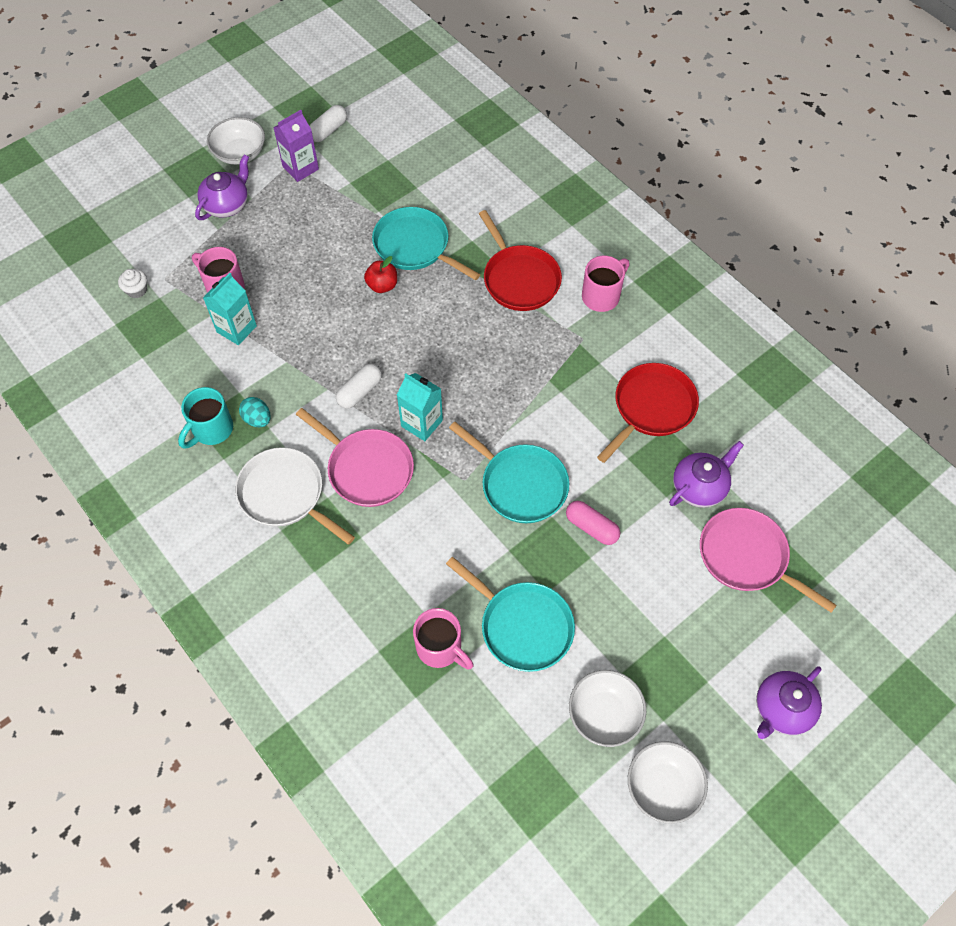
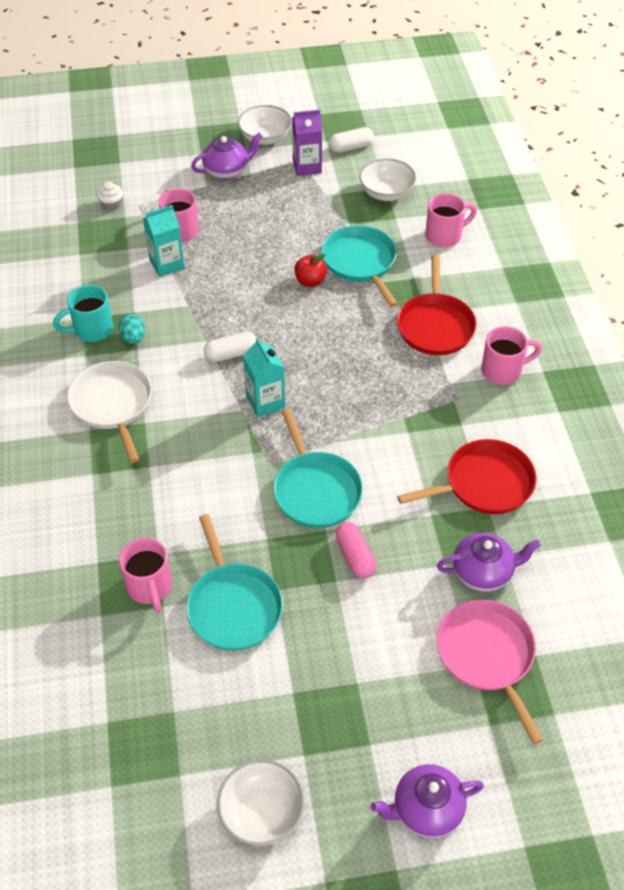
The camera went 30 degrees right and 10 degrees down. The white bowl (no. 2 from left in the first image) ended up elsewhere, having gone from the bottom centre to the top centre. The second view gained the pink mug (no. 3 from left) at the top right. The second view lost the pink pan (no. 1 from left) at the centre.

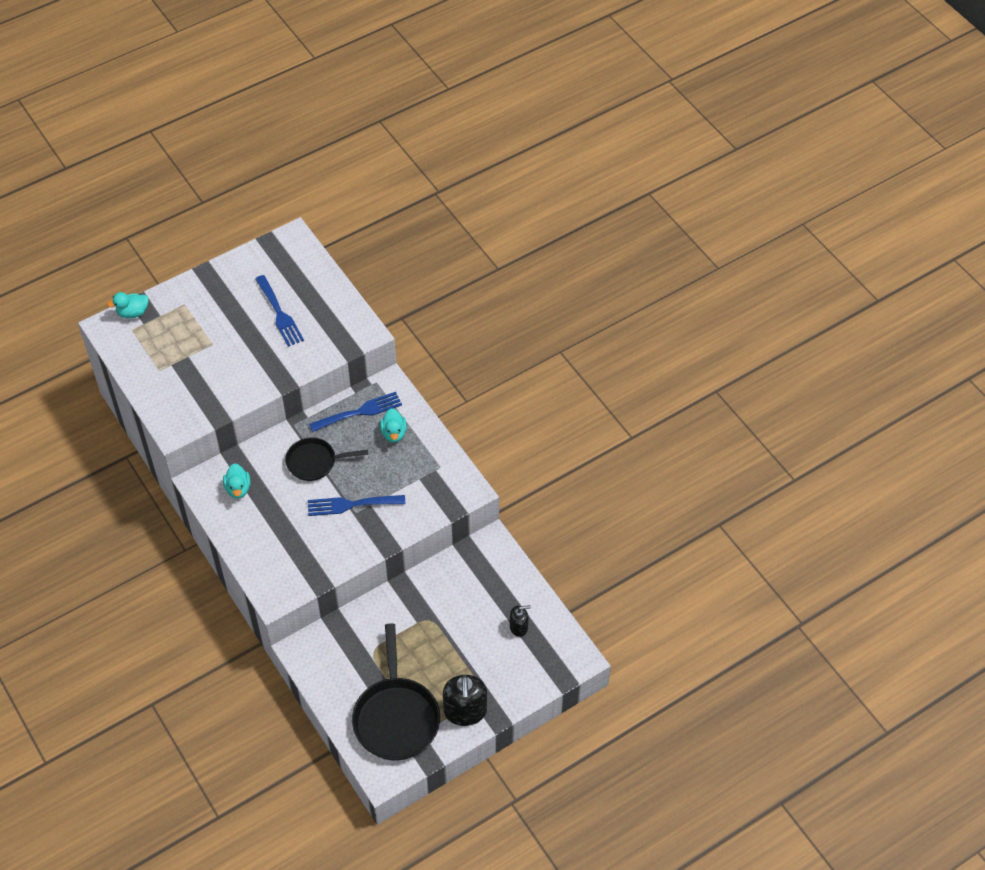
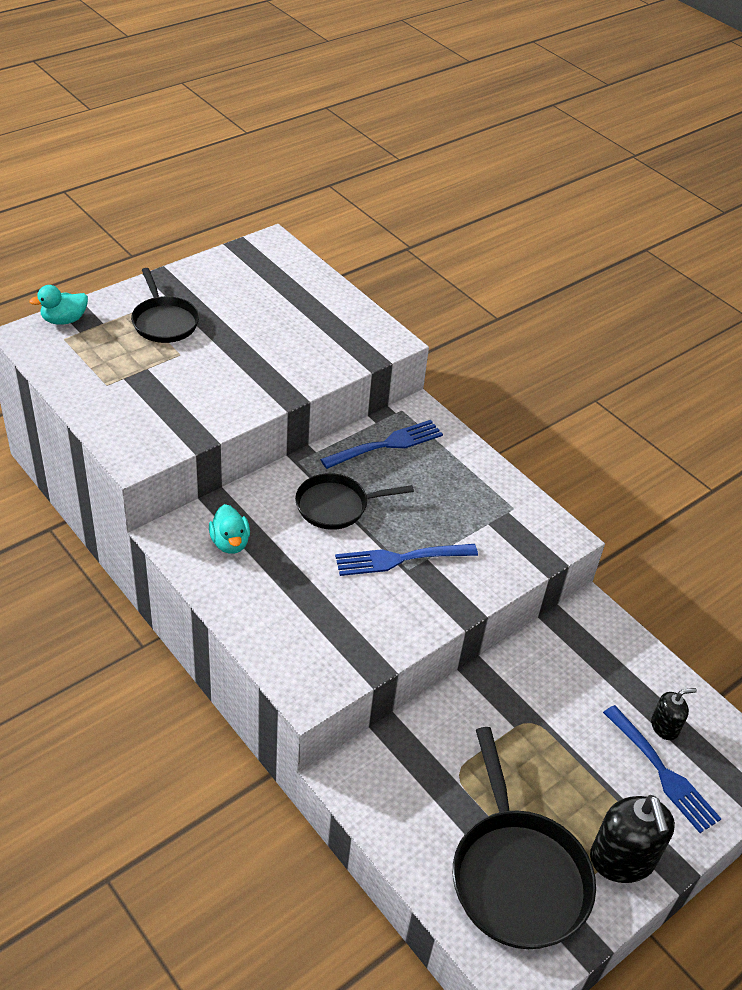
The camera went 10 degrees left and 10 degrees down. The second view gained the black pan (no. 1 from left) at the top left. The blue fork (no. 1 from left in the first image) ended up elsewhere, having gone from the middle left to the bottom right. The second view lost the turquoise duck (no. 3 from left) at the centre.

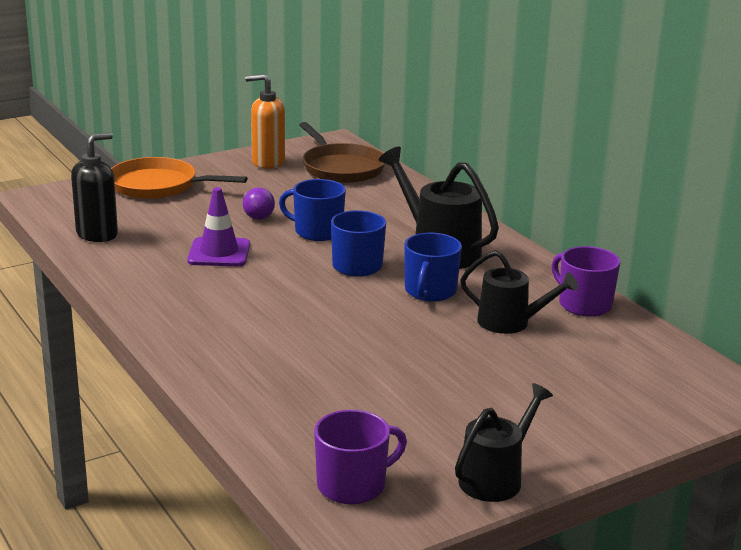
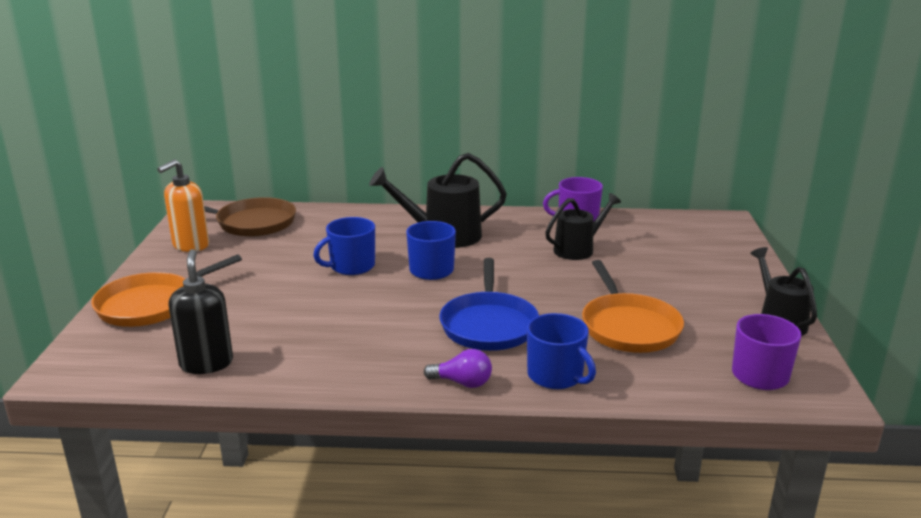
The camera went 55 degrees left and 0 degrees up. The purple light bulb ended up elsewhere, having gone from the centre to the bottom centre. The second view gained the blue pan at the centre. The blue mug (no. 3 from left) ended up elsewhere, having gone from the centre to the bottom centre. The second view gained the orange pan (no. 2 from left) at the middle right. The second view lost the purple traffic cone at the middle left.

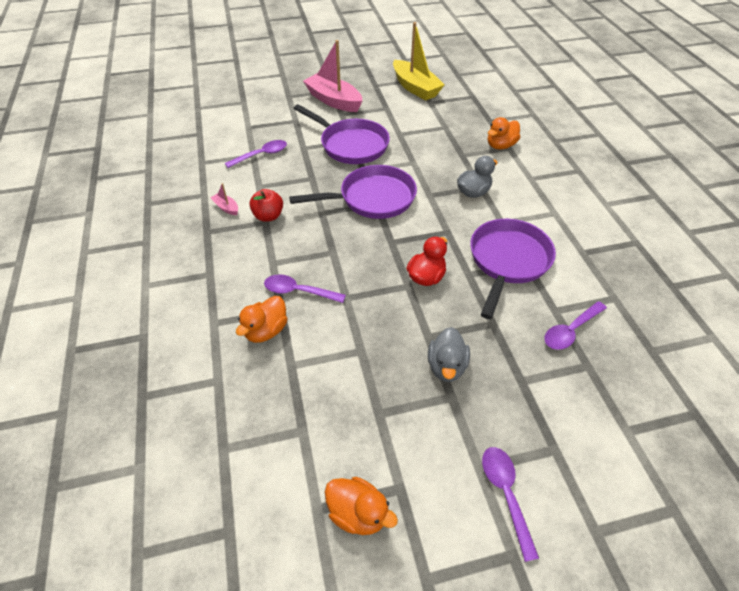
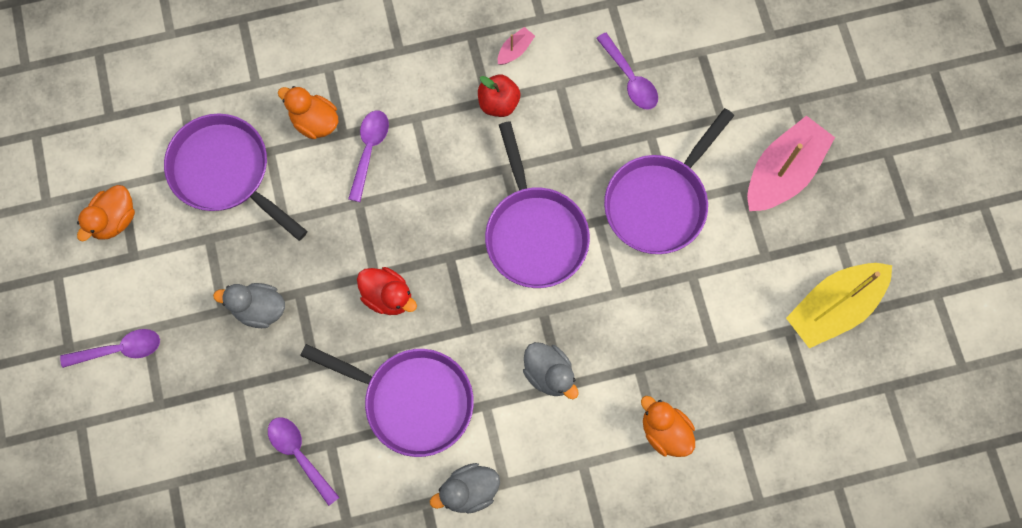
The camera went 90 degrees right and 25 degrees up. The second view gained the purple pan (no. 1 from left) at the middle left. The second view gained the grey duck (no. 2 from left) at the bottom centre.

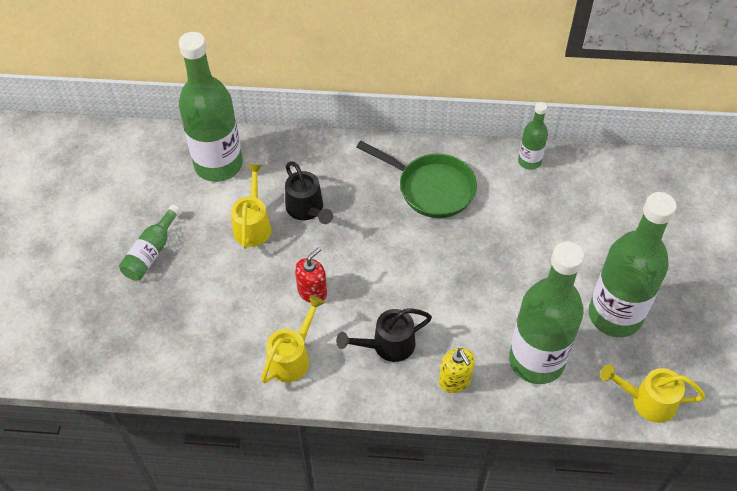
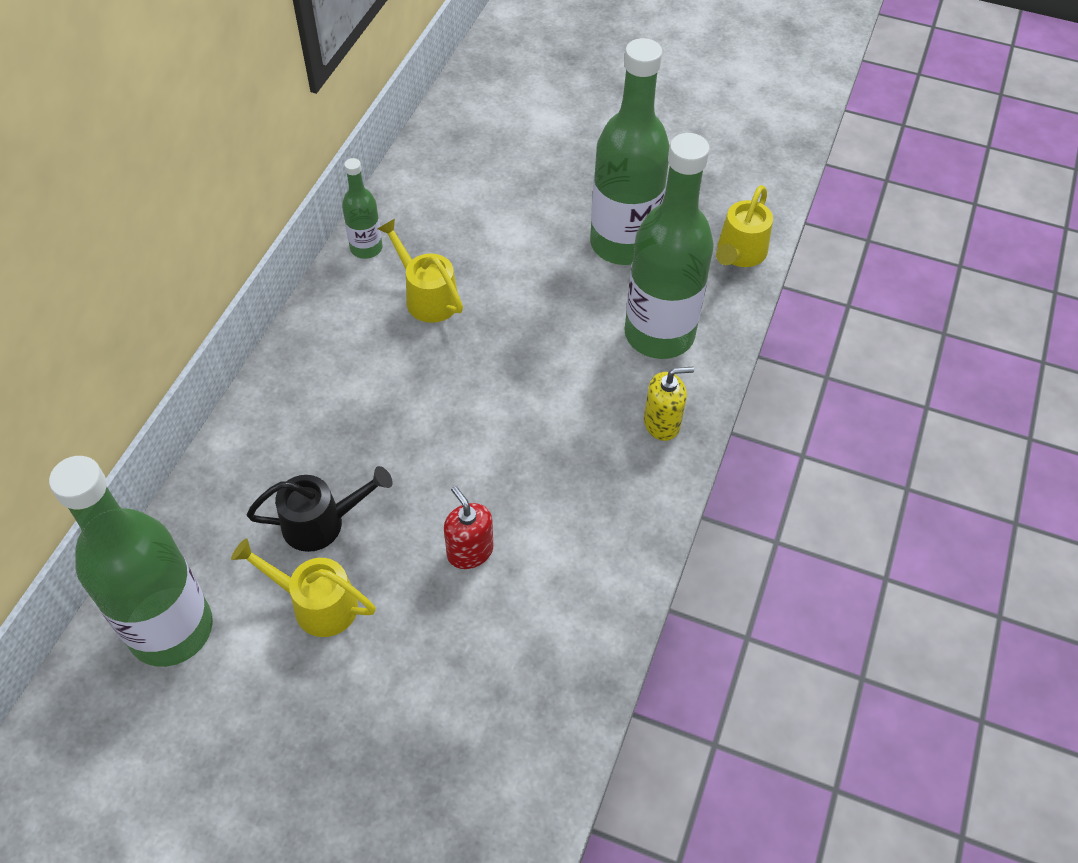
The camera went 75 degrees left and 0 degrees up. The yellow watering can (no. 2 from left) ended up elsewhere, having gone from the bottom centre to the top centre. The second view lost the green bottle (no. 1 from left) at the middle left. The second view lost the black watering can (no. 2 from left) at the bottom centre. The second view lost the green pan at the centre.

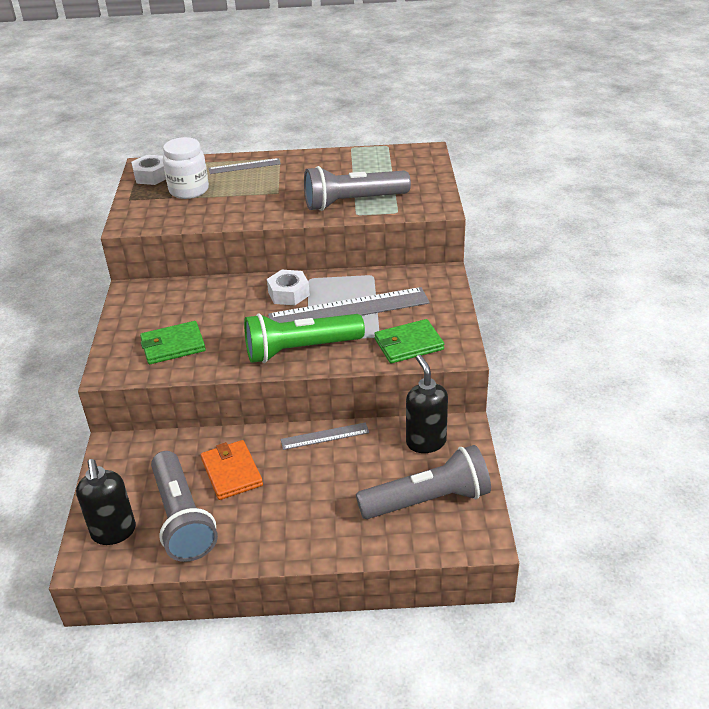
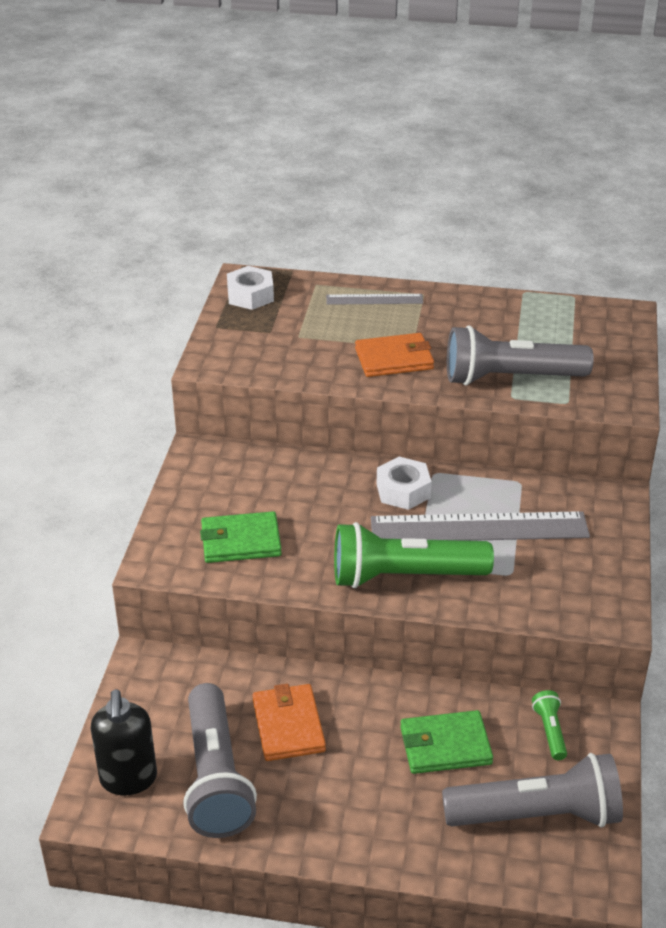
The camera went 10 degrees right and 0 degrees up. The second view gained the orange wallet (no. 2 from left) at the centre. The green wallet (no. 2 from left) ended up elsewhere, having gone from the centre to the bottom right. Where the black soap dispenser (no. 2 from left) stood at the centre, the green flashlight (no. 2 from left) came to stand at the bottom right. The second view lost the white jar at the top left. The second view lost the grey ruler (no. 2 from left) at the centre.

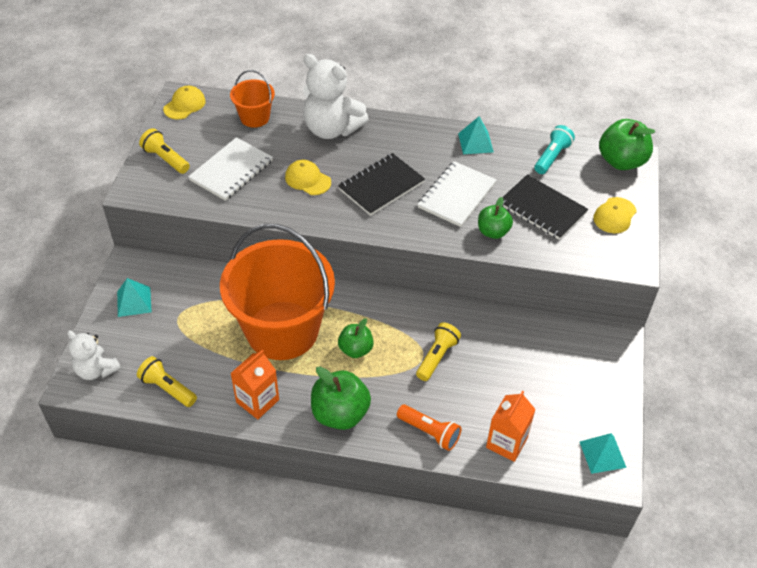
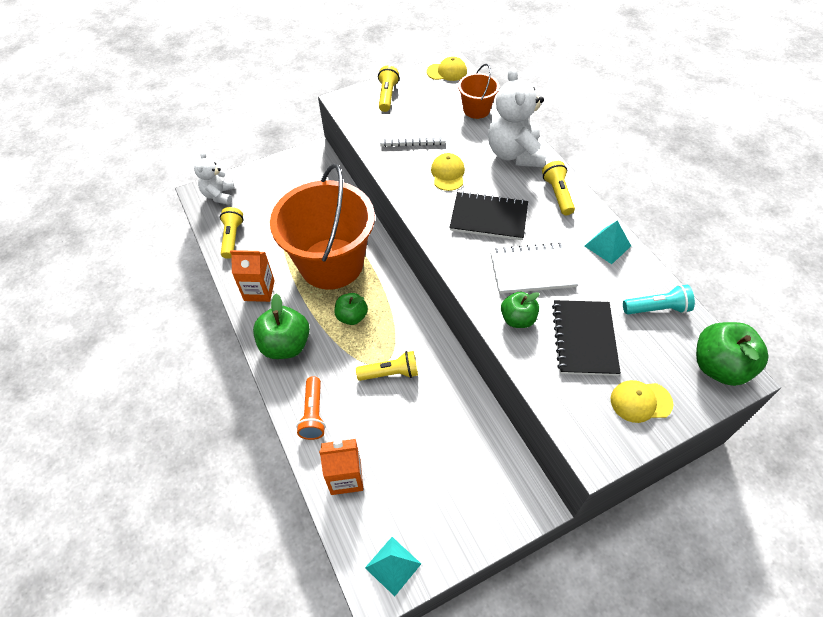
The camera went 55 degrees right and 5 degrees up. The second view gained the yellow flashlight (no. 4 from left) at the top right. The second view lost the turquoise pyramid (no. 1 from left) at the middle left.

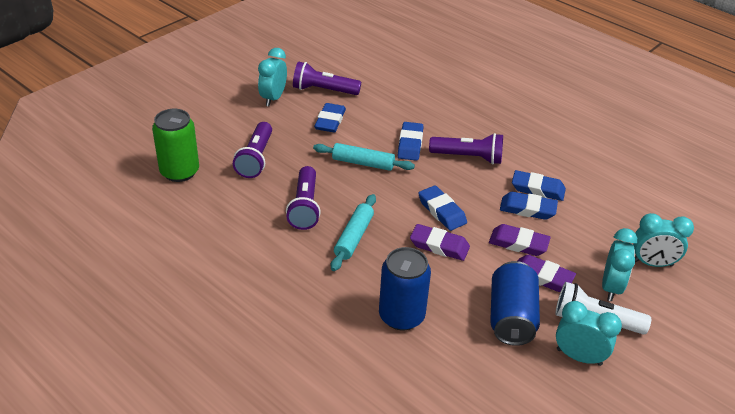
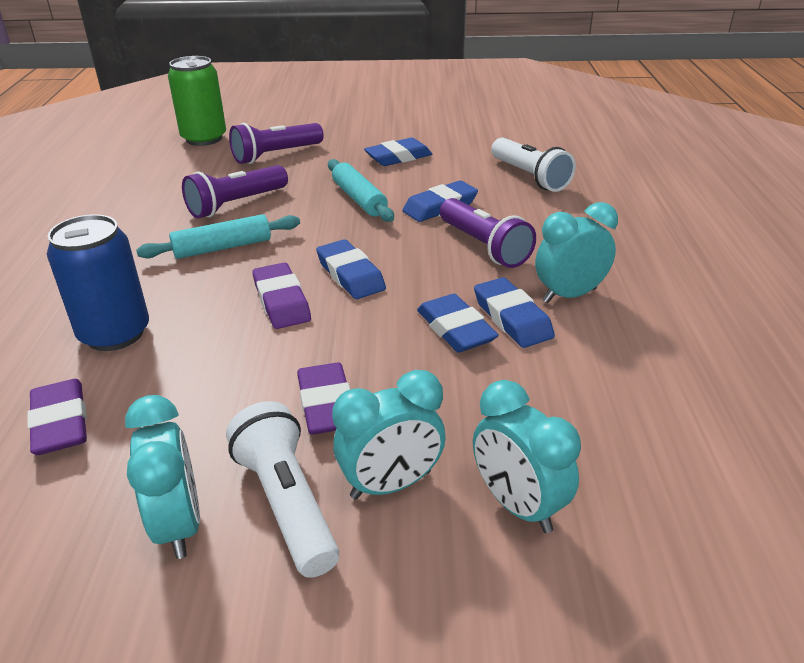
The camera went 50 degrees right and 5 degrees down. The purple eraser (no. 2 from left in the first image) ended up elsewhere, having gone from the middle right to the middle left. The blue eraser (no. 3 from left in the first image) at the centre ended up facing another way, 45 degrees counterclockwise from before. The second view gained the white flashlight (no. 2 from left) at the top centre. The turquoise clock (no. 1 from left in the first image) ended up elsewhere, having gone from the top centre to the middle right. The second view lost the purple flashlight (no. 3 from left) at the top centre. The second view lost the blue can (no. 2 from left) at the bottom right.

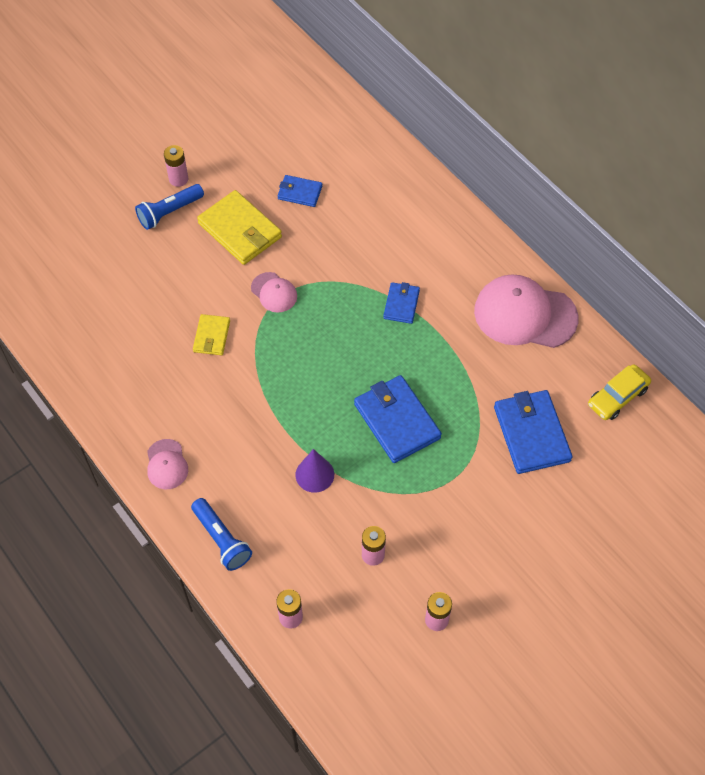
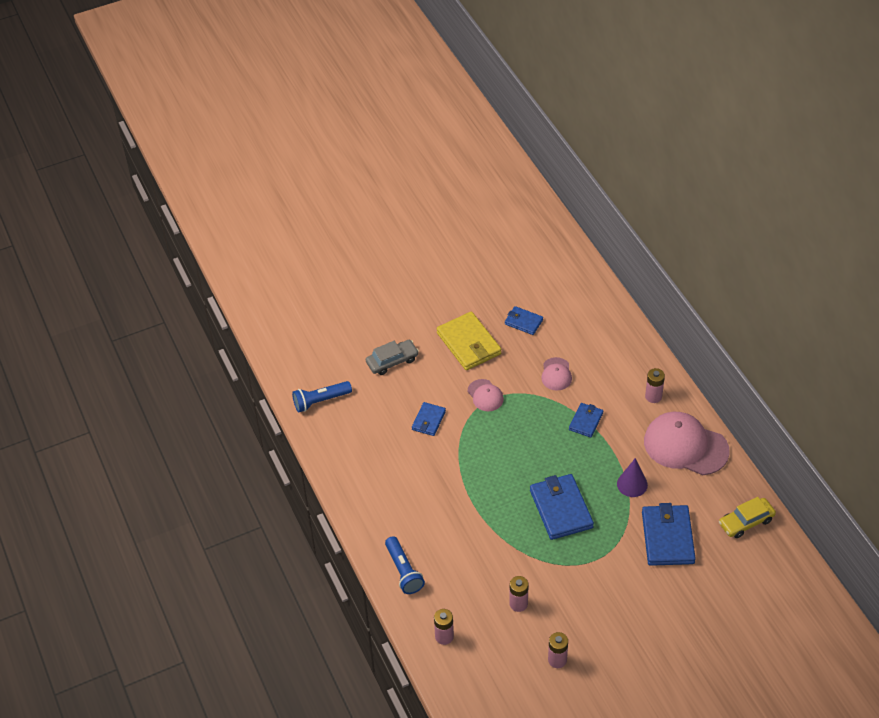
The camera went 15 degrees right and 10 degrees down. The blue flashlight (no. 1 from left) ended up elsewhere, having gone from the top left to the centre. The second view gained the grey car at the centre. What was the yellow wallet (no. 1 from left) at the middle left turned into the blue wallet (no. 1 from left) at the centre. The pink cap (no. 1 from left in the first image) ended up elsewhere, having gone from the middle left to the centre. The purple cone ended up elsewhere, having gone from the centre to the middle right. The pink battery (no. 1 from left in the first image) ended up elsewhere, having gone from the top left to the middle right.

